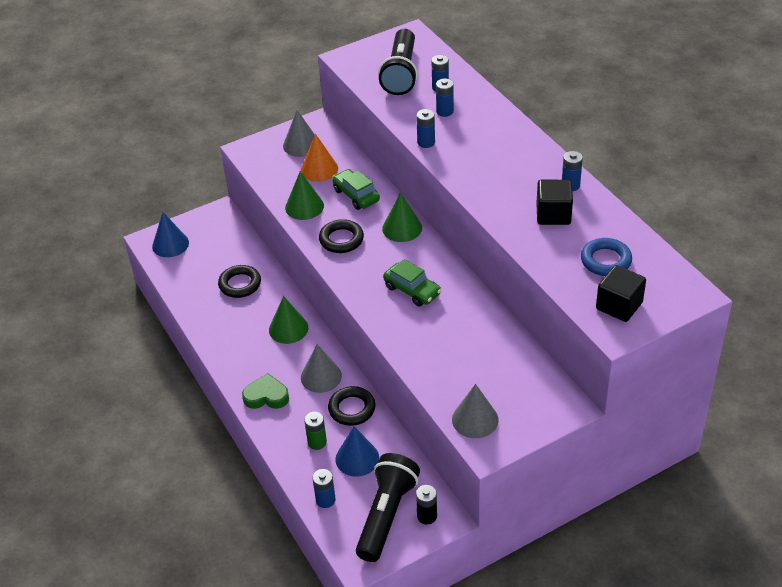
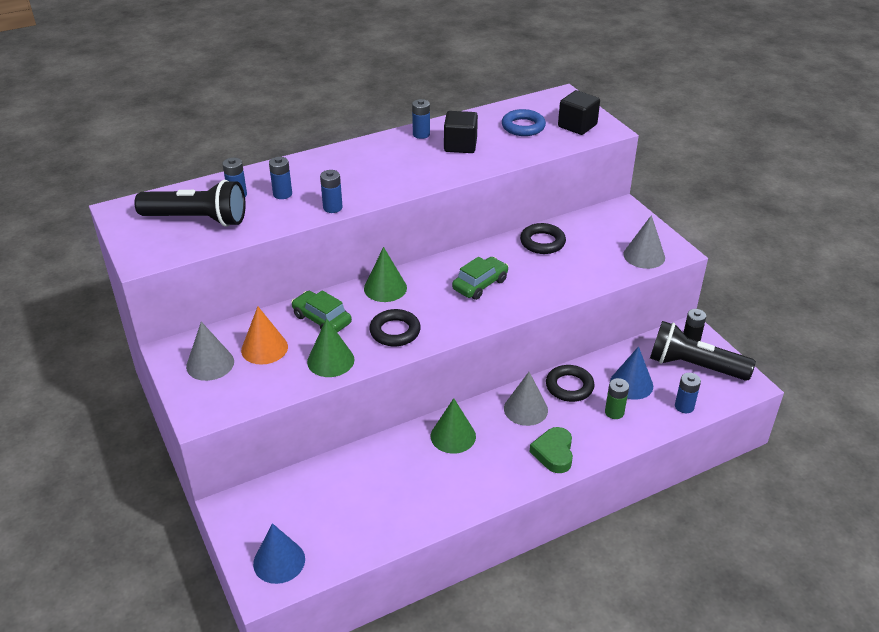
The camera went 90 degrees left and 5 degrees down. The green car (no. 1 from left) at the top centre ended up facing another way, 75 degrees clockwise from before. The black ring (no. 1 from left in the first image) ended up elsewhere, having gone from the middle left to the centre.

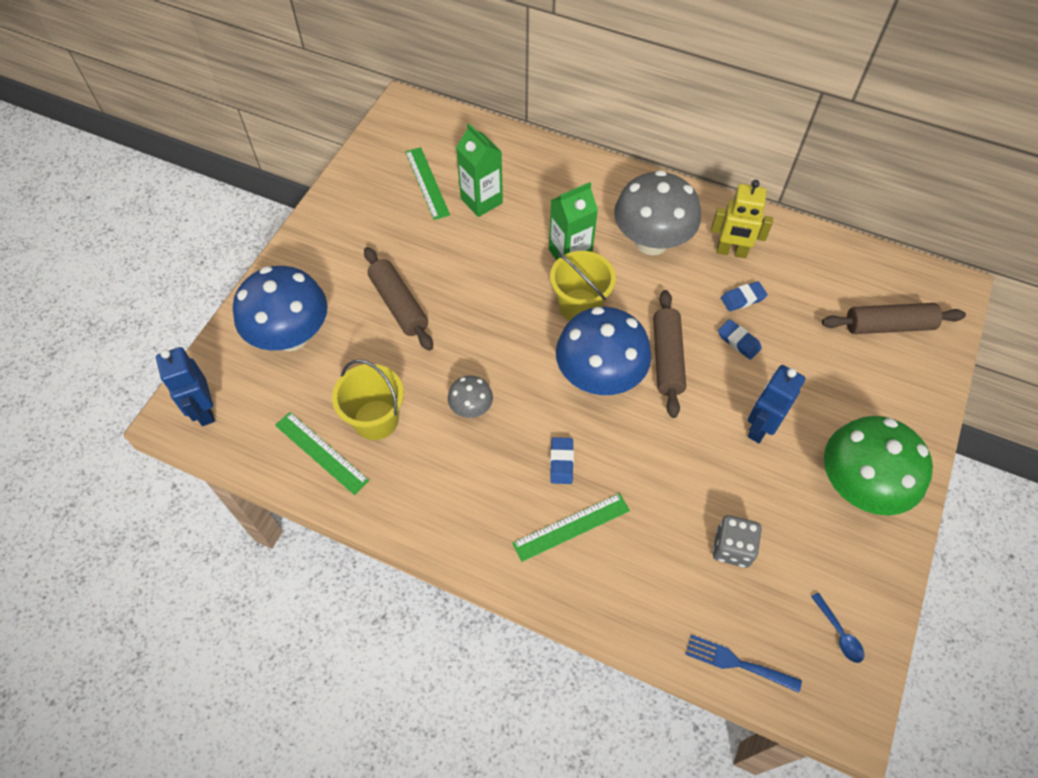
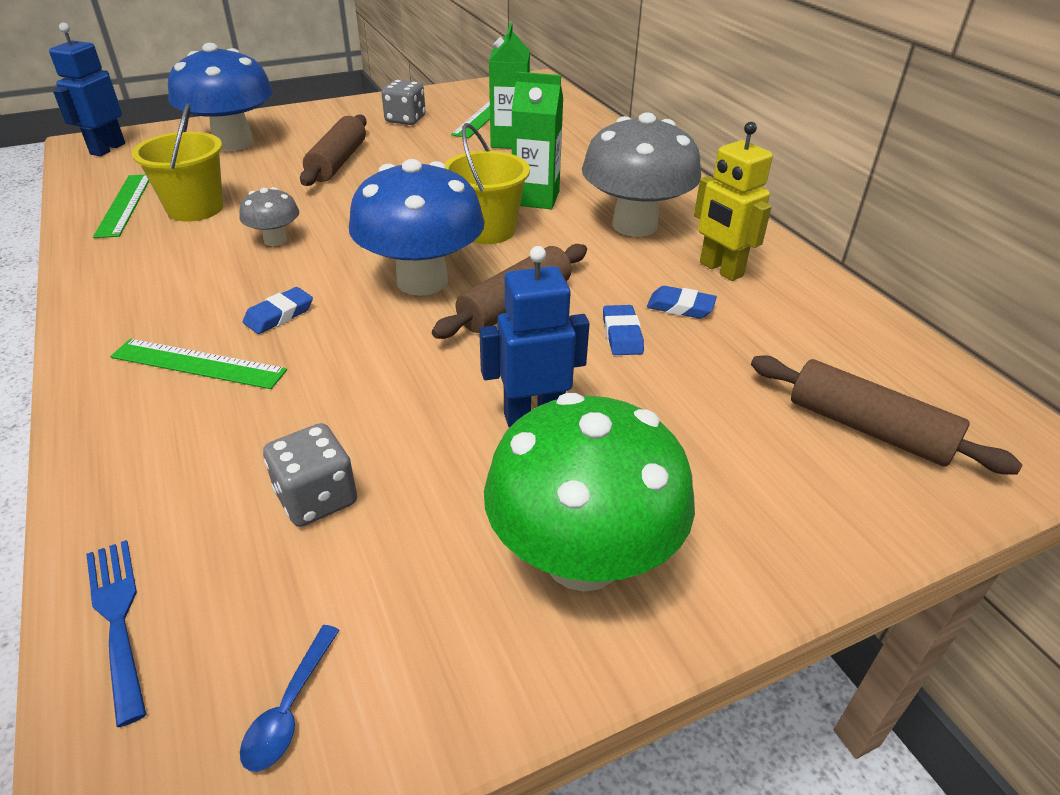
The camera went 40 degrees right and 20 degrees down. The second view gained the grey dice (no. 2 from left) at the top centre.

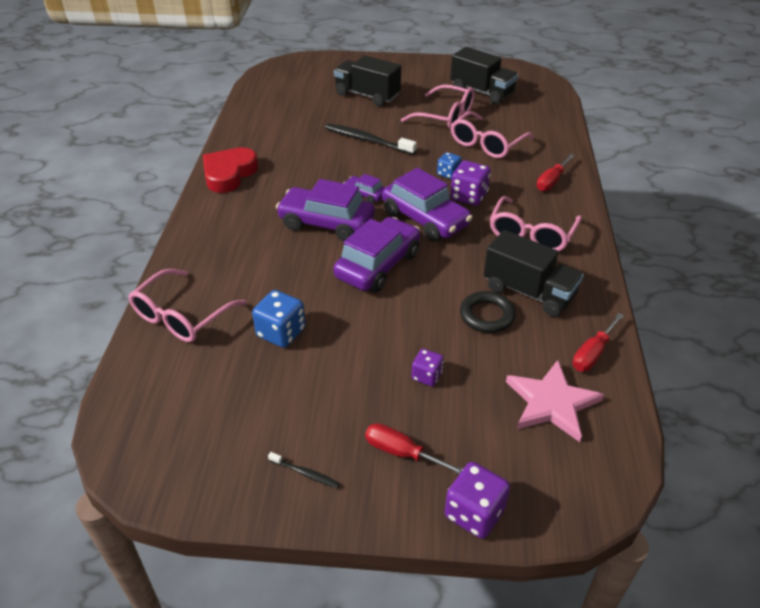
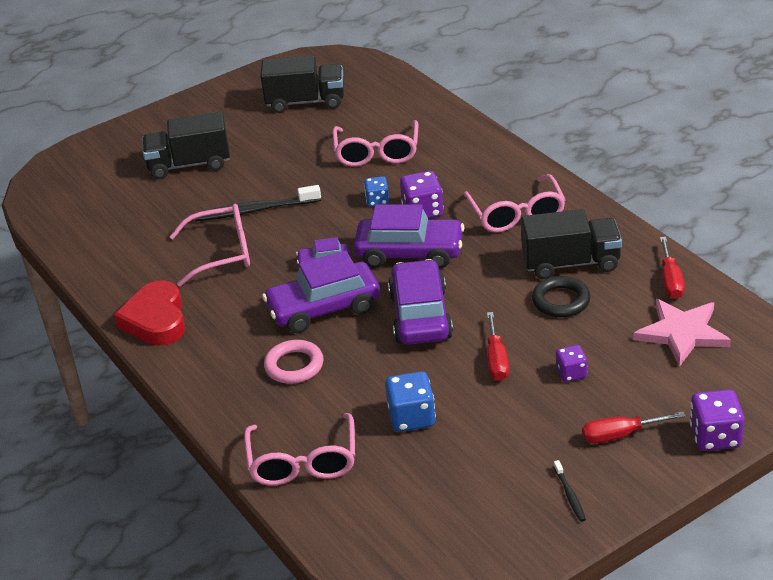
The camera went 35 degrees left and 5 degrees down. The pink glasses (no. 2 from left in the first image) ended up elsewhere, having gone from the top centre to the middle left. The second view gained the pink ring at the centre. The red screwdriver (no. 2 from left in the first image) ended up elsewhere, having gone from the top right to the centre. The black toothbrush (no. 1 from left in the first image) at the bottom centre ended up facing another way, 90 degrees clockwise from before.

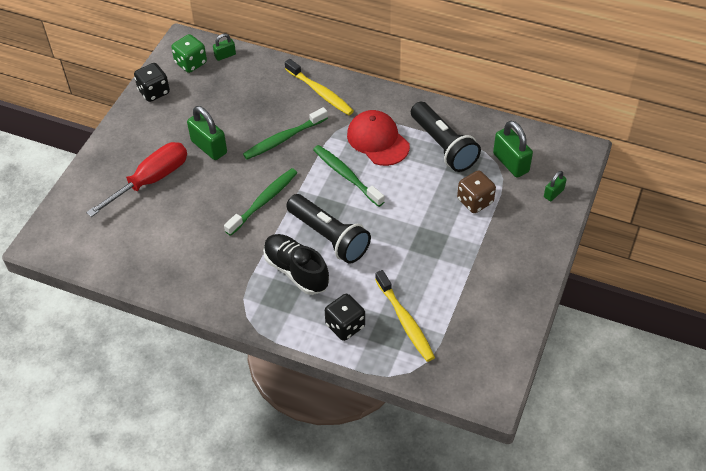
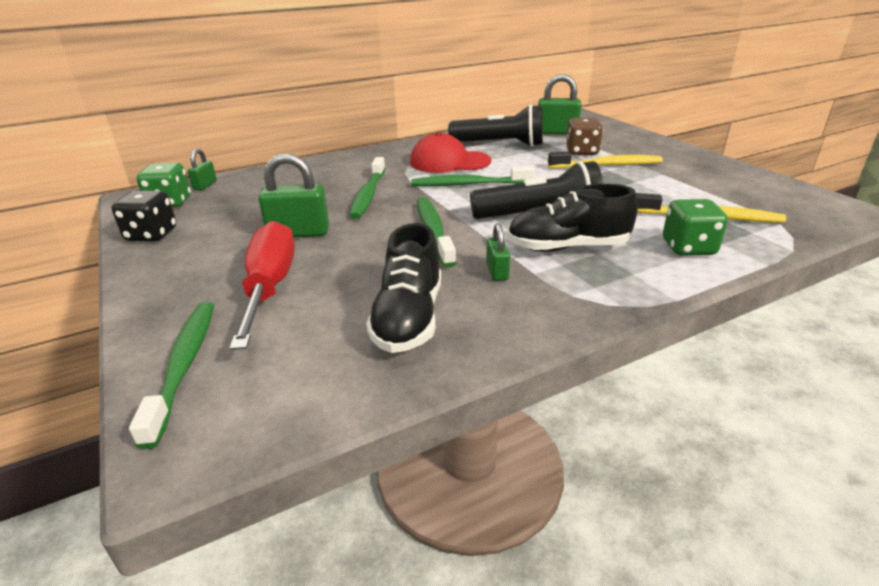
The camera went 50 degrees left and 20 degrees down. The second view gained the green toothbrush (no. 1 from left) at the middle left. The second view gained the black shoe (no. 1 from left) at the centre. The green padlock (no. 4 from left in the first image) ended up elsewhere, having gone from the middle right to the centre. The yellow toothbrush (no. 1 from left) ended up elsewhere, having gone from the top centre to the top right. What was the black dice (no. 2 from left) at the bottom centre turned into the green dice (no. 2 from left) at the middle right.

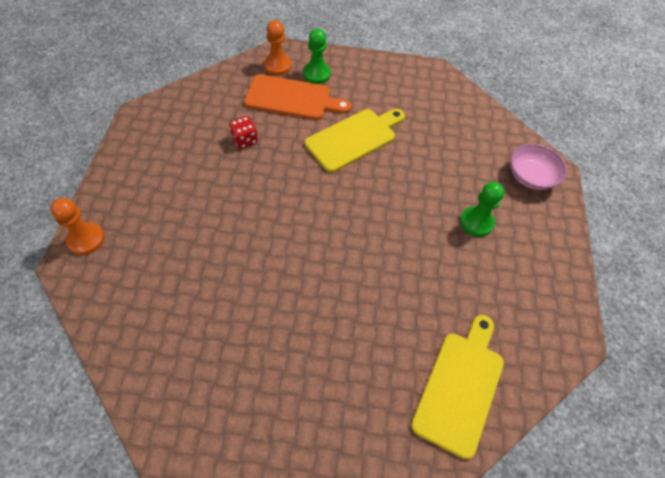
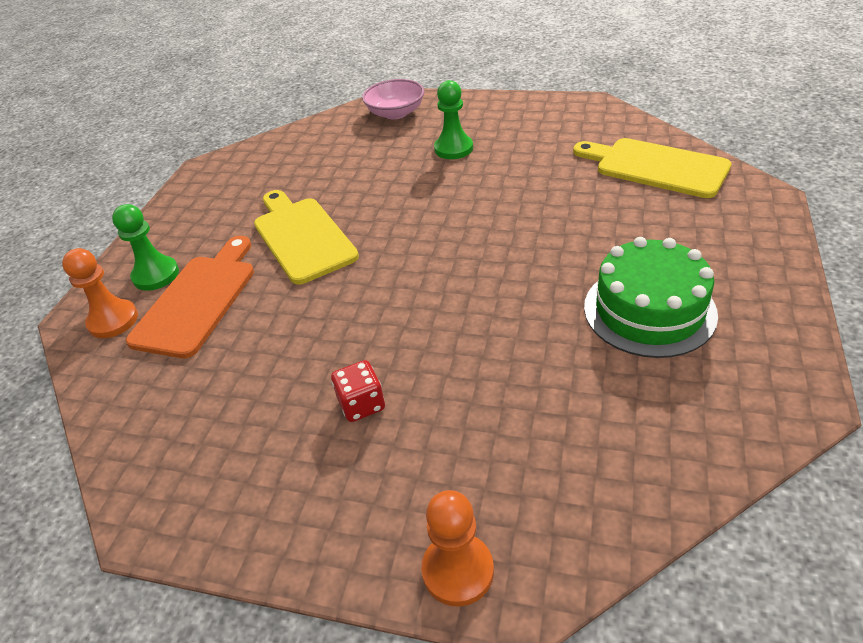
The camera went 75 degrees left and 15 degrees down. The red dice ended up elsewhere, having gone from the top centre to the centre. The second view gained the green cake at the middle right.

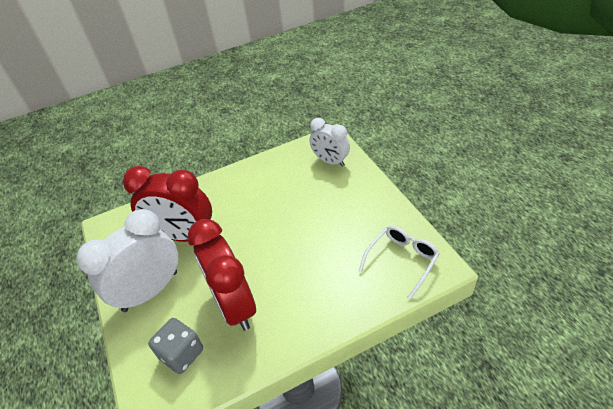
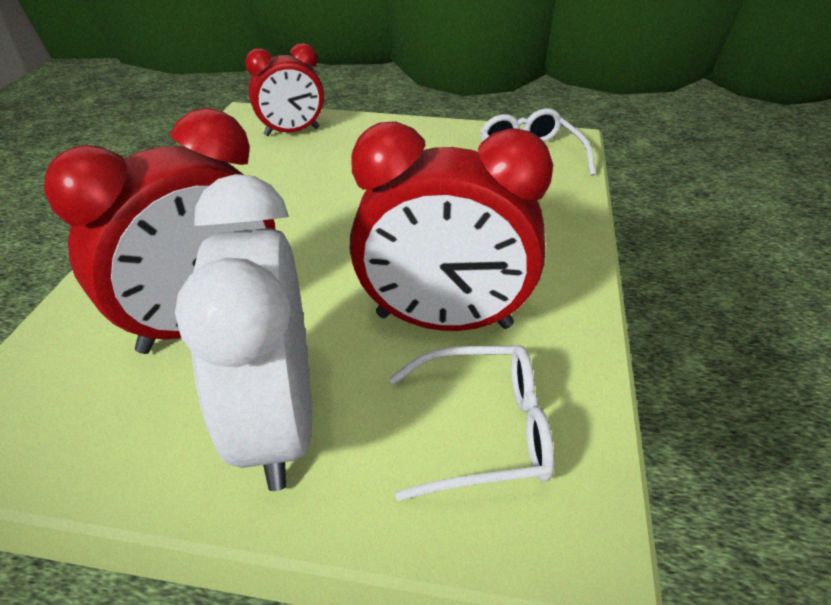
The camera went 60 degrees left and 5 degrees down. What was the white clock (no. 2 from left) at the centre turned into the red clock (no. 2 from left) at the top centre. Where the grey dice stood at the bottom left, the white glasses (no. 1 from left) came to stand at the bottom centre.

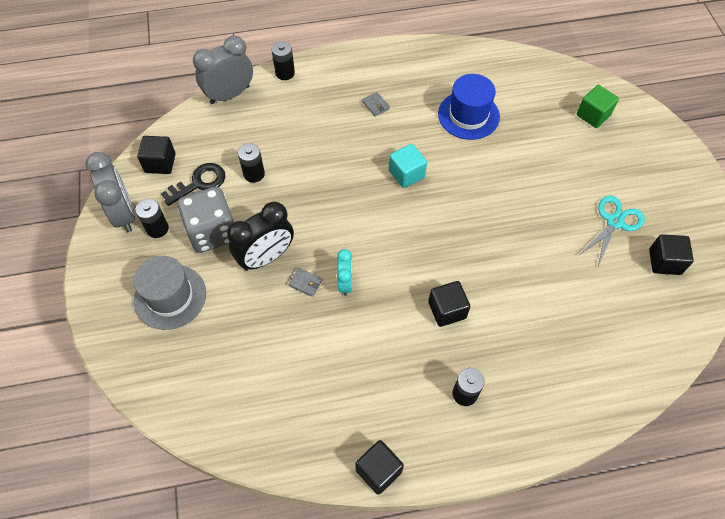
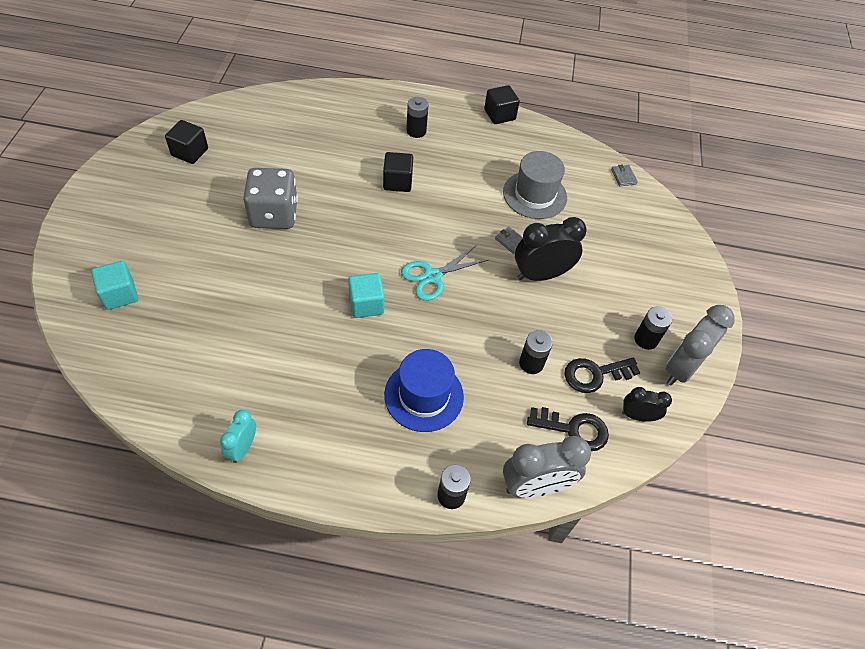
The camera went 165 degrees left and 5 degrees down. What was the green cube at the top right turned into the turquoise cube (no. 1 from left) at the middle left. The turquoise clock ended up elsewhere, having gone from the centre to the bottom left. The grey dice ended up elsewhere, having gone from the middle left to the top left. The blue hat ended up elsewhere, having gone from the top centre to the centre. The turquoise scissors ended up elsewhere, having gone from the middle right to the centre. The grey hat ended up elsewhere, having gone from the middle left to the top centre. The second view gained the black key (no. 1 from left) at the centre. The grey wallet (no. 2 from left) ended up elsewhere, having gone from the top centre to the top right. Where the black cube (no. 1 from left) stood at the top left, the black clock (no. 2 from left) came to stand at the middle right. The grey clock (no. 1 from left in the first image) at the middle left ended up facing another way, 45 degrees clockwise from before.

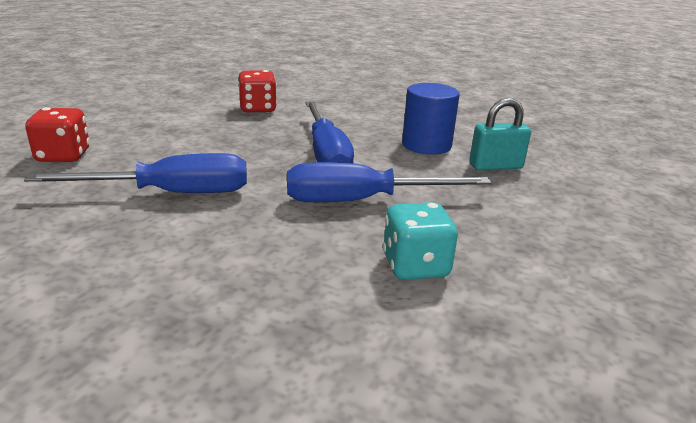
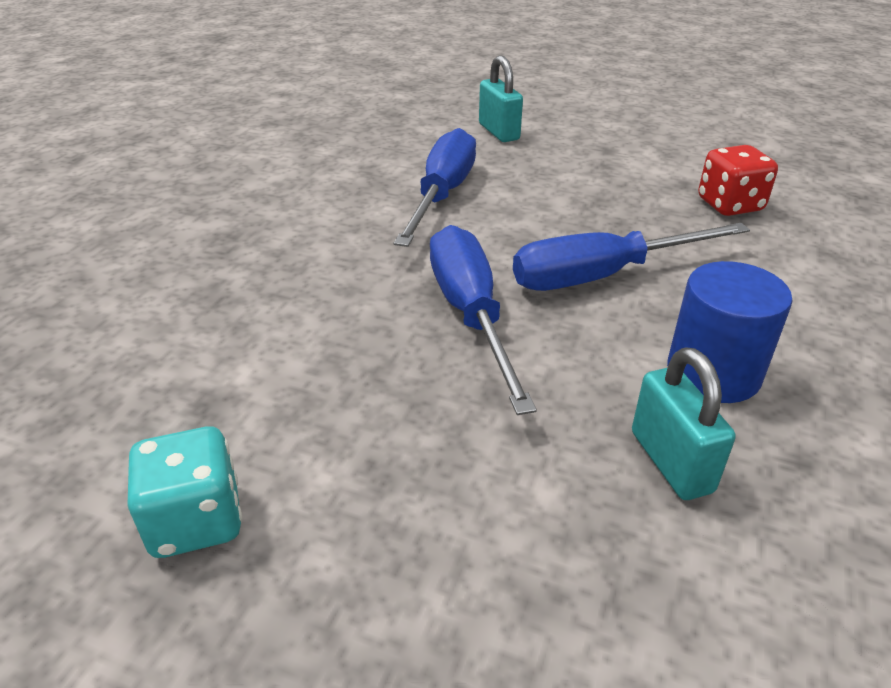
The camera went 85 degrees right and 10 degrees up. The turquoise dice ended up elsewhere, having gone from the centre to the bottom left. The blue screwdriver (no. 1 from left) at the middle left ended up facing another way, 150 degrees counterclockwise from before. Where the red dice (no. 1 from left) stood at the top left, the turquoise padlock (no. 1 from left) came to stand at the top centre.

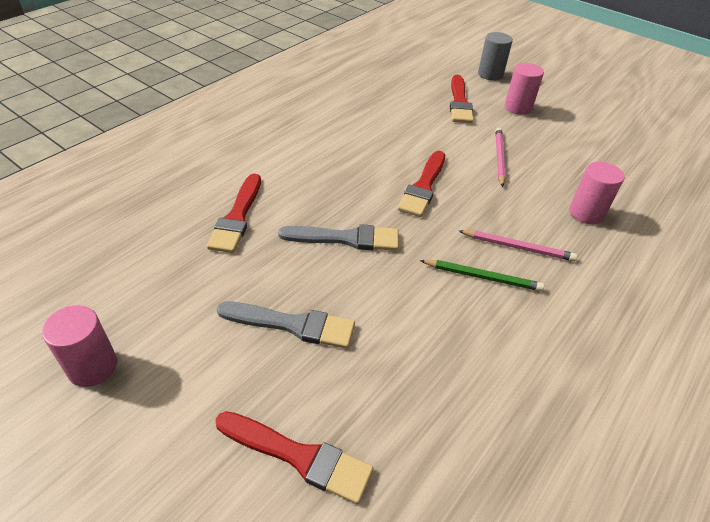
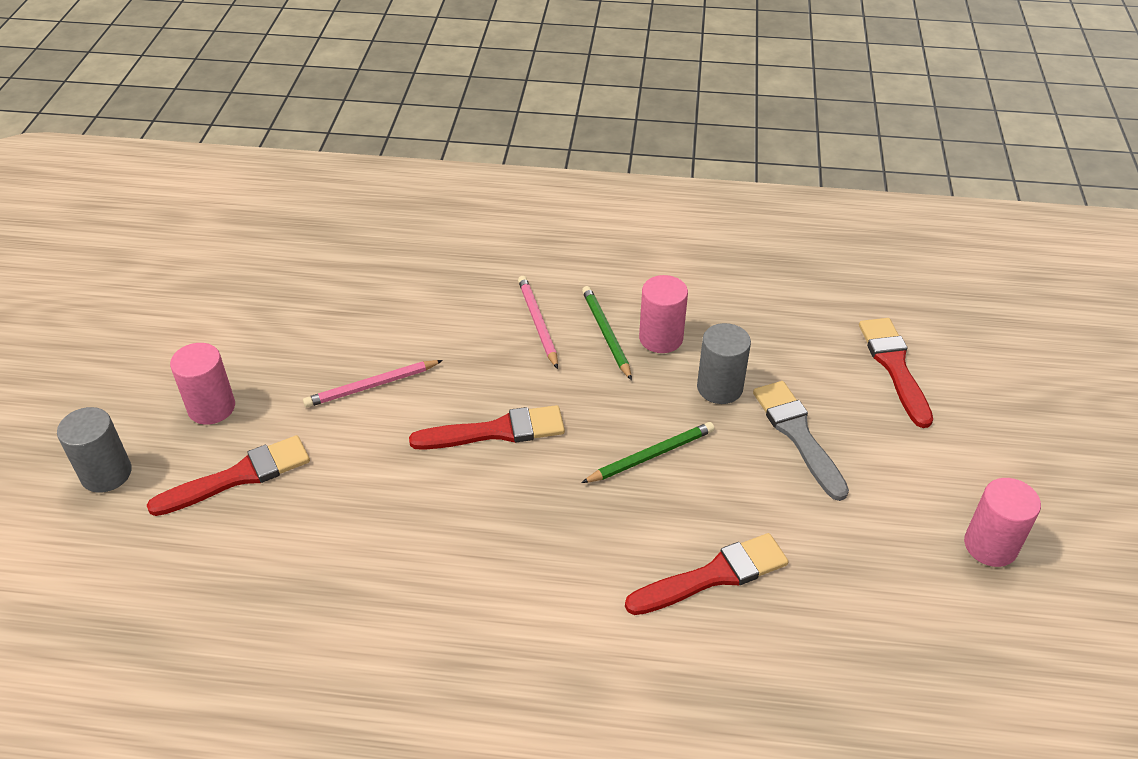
The camera went 120 degrees left and 0 degrees up. Where the grey brush (no. 2 from left) stood at the centre, the green pencil (no. 2 from left) came to stand at the centre. The pink cylinder (no. 3 from left in the first image) ended up elsewhere, having gone from the middle right to the centre. The second view gained the grey cylinder (no. 2 from left) at the centre.

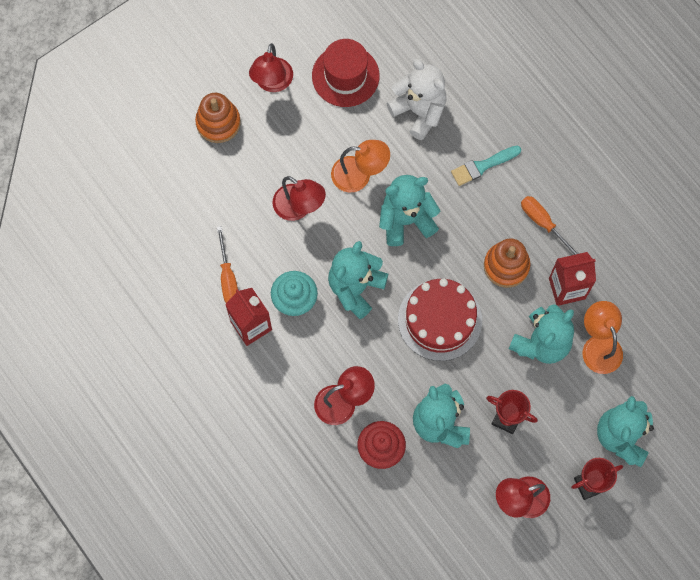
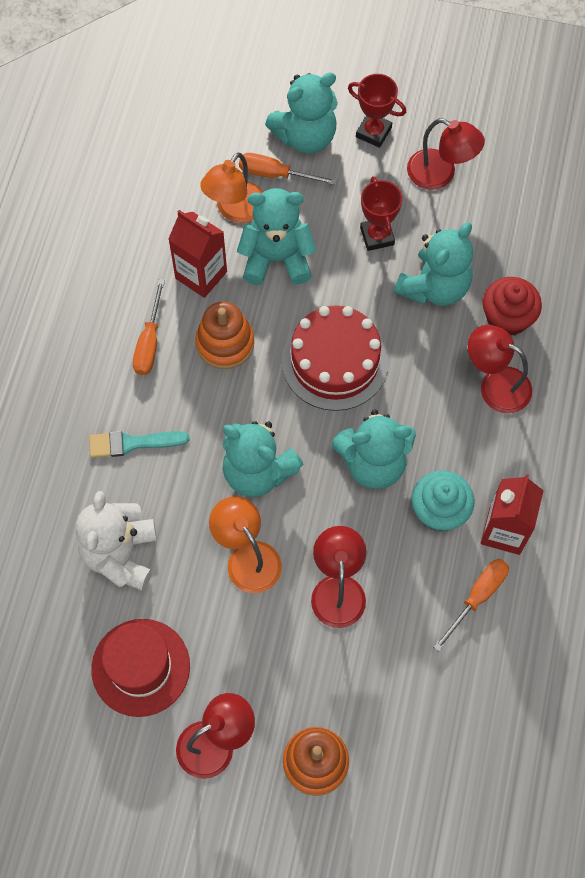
The camera went 130 degrees left and 5 degrees down. The turquoise brush at the top right ended up facing another way, 150 degrees clockwise from before. The second view gained the orange screwdriver (no. 2 from left) at the top centre.

